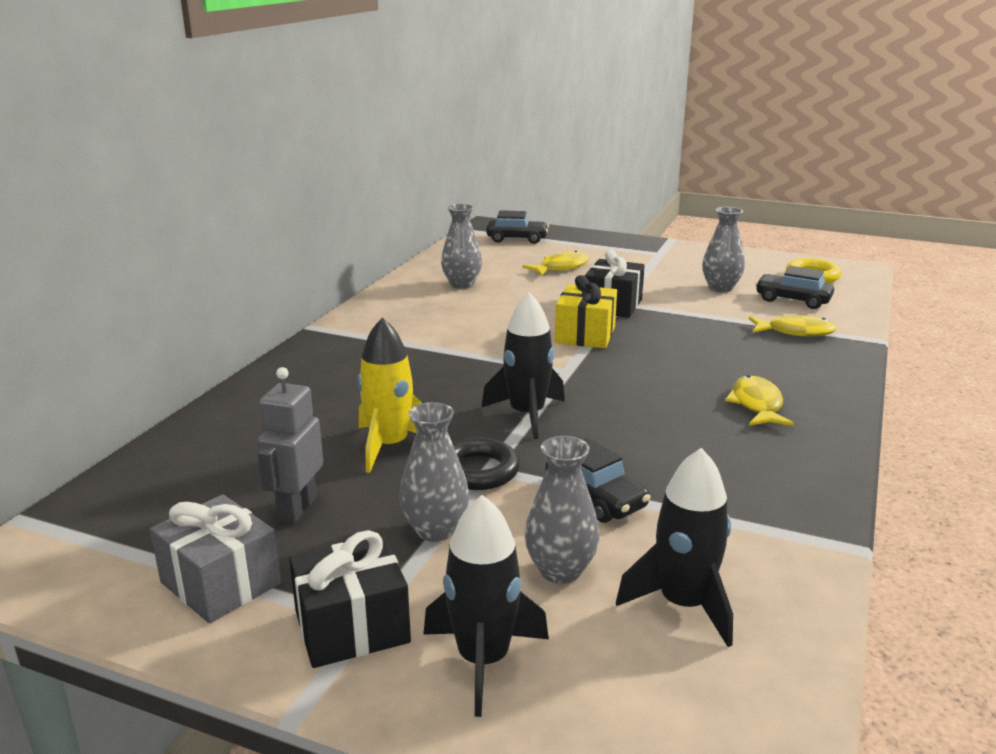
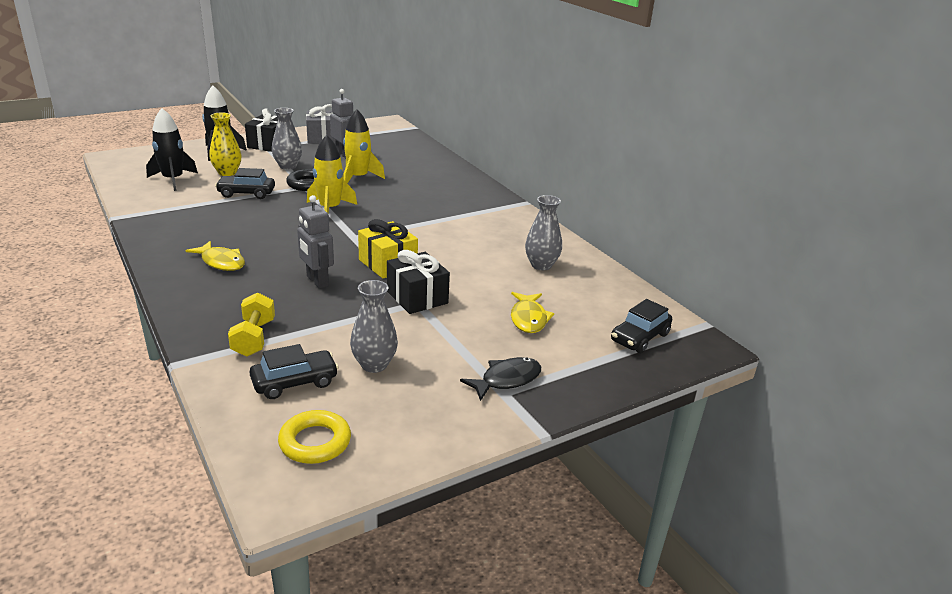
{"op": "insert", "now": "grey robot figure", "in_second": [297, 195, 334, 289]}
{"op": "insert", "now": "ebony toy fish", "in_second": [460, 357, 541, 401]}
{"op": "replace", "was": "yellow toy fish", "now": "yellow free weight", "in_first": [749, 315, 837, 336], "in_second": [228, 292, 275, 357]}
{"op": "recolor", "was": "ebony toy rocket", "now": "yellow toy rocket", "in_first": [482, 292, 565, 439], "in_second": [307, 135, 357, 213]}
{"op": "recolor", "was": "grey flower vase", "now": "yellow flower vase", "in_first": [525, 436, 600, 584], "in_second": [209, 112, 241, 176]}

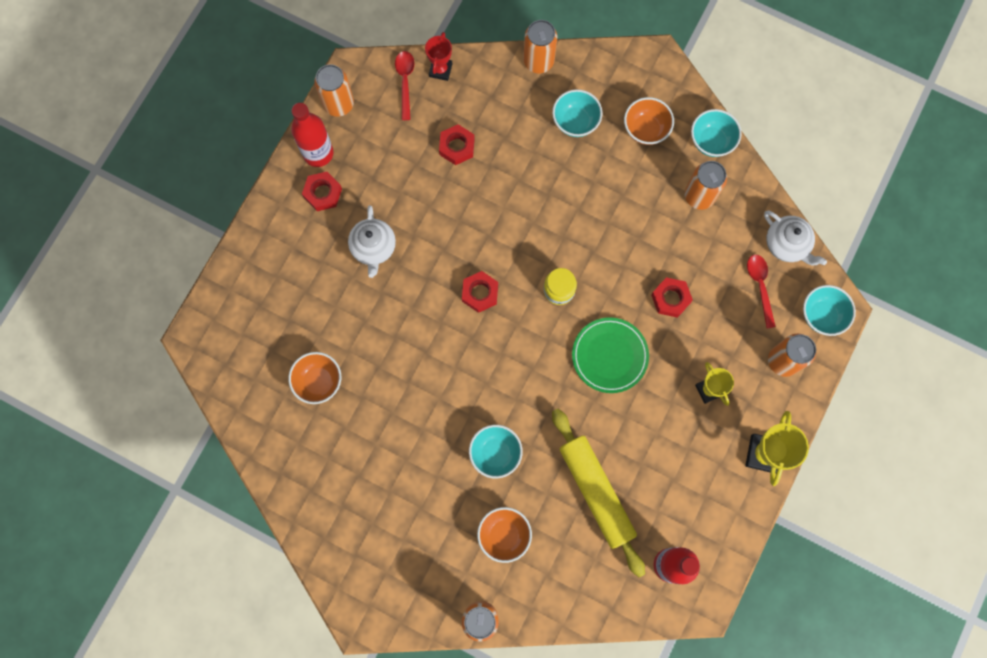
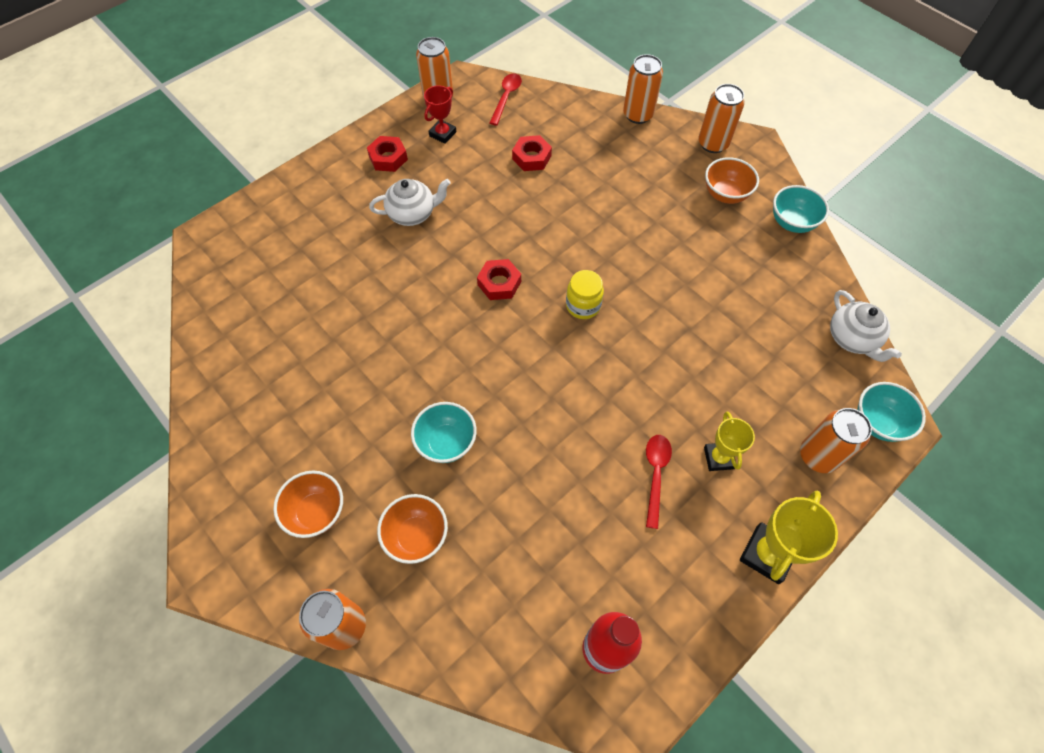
{"op": "delete", "was": "scarlet bottle", "in_first": [291, 103, 334, 167]}
{"op": "delete", "was": "turquoise bowl", "in_first": [552, 89, 603, 137]}
{"op": "delete", "was": "yellow rolling pin", "in_first": [552, 409, 645, 577]}
{"op": "delete", "was": "green plate", "in_first": [572, 317, 649, 393]}
{"op": "delete", "was": "scarlet hex nut", "in_first": [651, 277, 693, 318]}
{"op": "move", "was": "orange bowl", "in_first": [288, 352, 341, 404], "in_second": [273, 471, 343, 538]}
{"op": "move", "was": "scarlet trophy", "in_first": [425, 32, 452, 81], "in_second": [424, 85, 456, 144]}
{"op": "move", "was": "orange tin", "in_first": [685, 161, 727, 210], "in_second": [698, 84, 745, 153]}
{"op": "move", "was": "scarlet spoon", "in_first": [747, 255, 776, 329], "in_second": [646, 435, 672, 529]}
{"op": "rotate", "was": "snow-white teapot", "in_first": [348, 205, 396, 278], "in_second": [369, 179, 451, 226], "clockwise": -120}

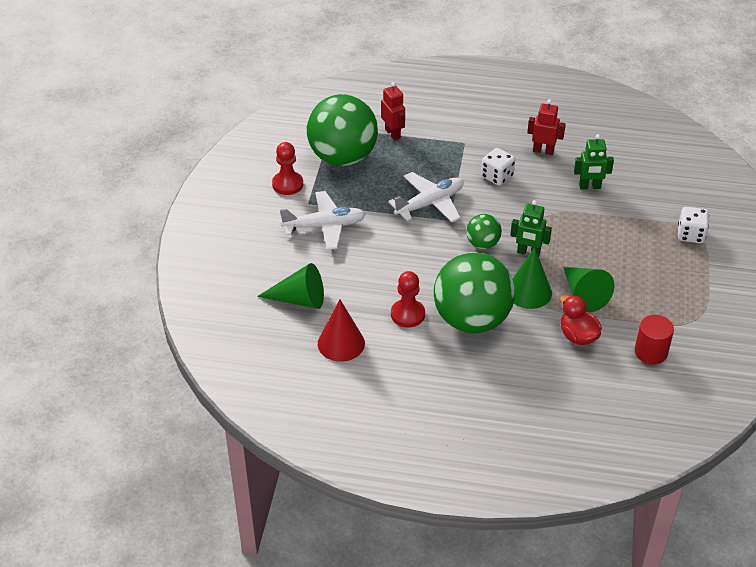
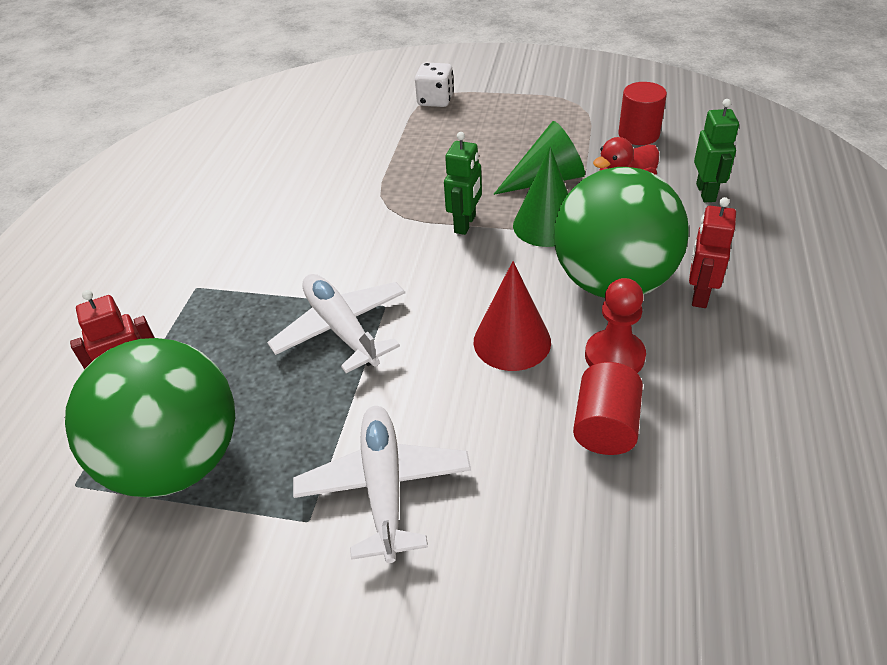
{"op": "delete", "was": "green cone shape", "in_first": [257, 263, 324, 309]}
{"op": "delete", "was": "scarlet pawn", "in_first": [272, 142, 303, 195]}
{"op": "delete", "was": "green play ball", "in_first": [466, 214, 502, 249]}
{"op": "delete", "was": "snow-white game die", "in_first": [481, 148, 515, 186]}
{"op": "insert", "now": "scarlet cylinder shape", "in_second": [573, 362, 643, 455]}
{"op": "move", "was": "scarlet cone shape", "in_first": [318, 299, 365, 362], "in_second": [474, 261, 551, 371]}
{"op": "move", "was": "scarlet robot figure", "in_first": [527, 99, 566, 155], "in_second": [689, 197, 736, 308]}
{"op": "move", "was": "green robot figure", "in_first": [574, 134, 614, 189], "in_second": [694, 99, 739, 202]}

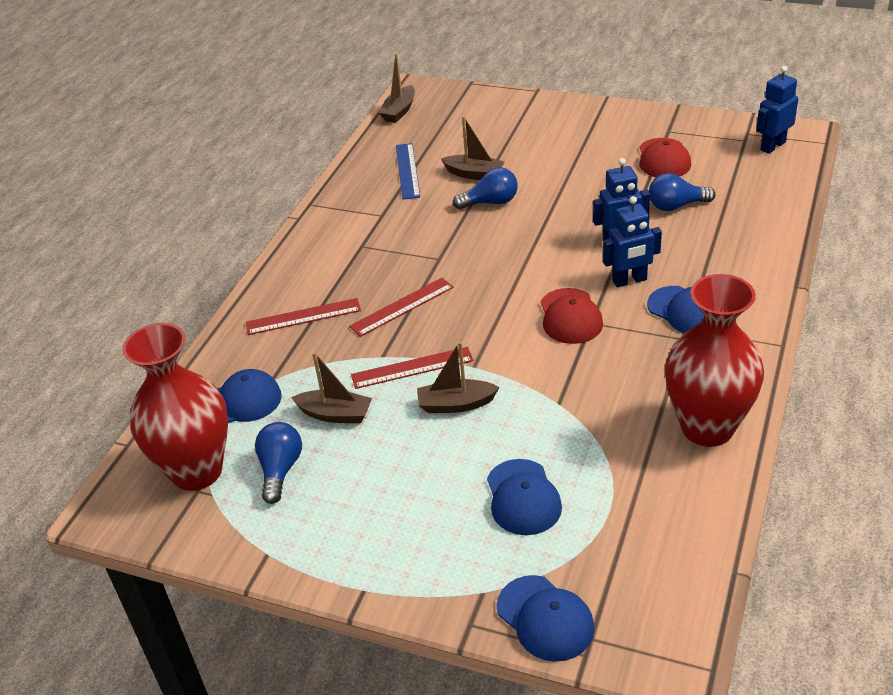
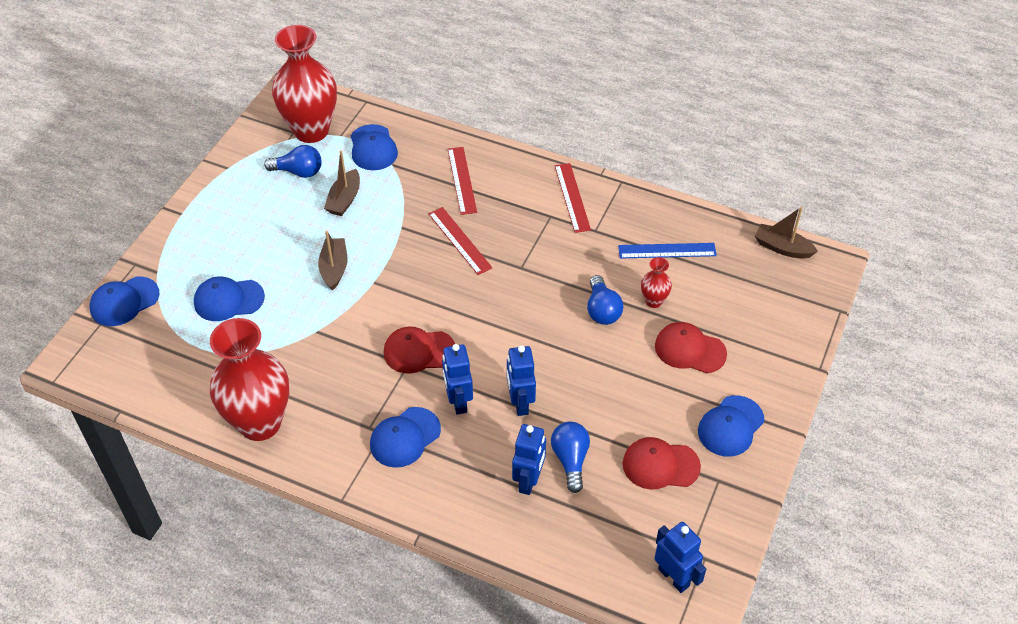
{"op": "insert", "now": "blue robot figure", "in_second": [512, 424, 546, 495]}
{"op": "insert", "now": "scarlet peaked cap", "in_second": [655, 322, 727, 373]}
{"op": "insert", "now": "blue peaked cap", "in_second": [698, 395, 764, 457]}
{"op": "move", "was": "scarlet measuring stick", "in_first": [351, 347, 473, 389], "in_second": [555, 163, 591, 233]}
{"op": "replace", "was": "brown sailboat", "now": "scarlet flower vase", "in_first": [441, 116, 504, 180], "in_second": [641, 257, 672, 308]}

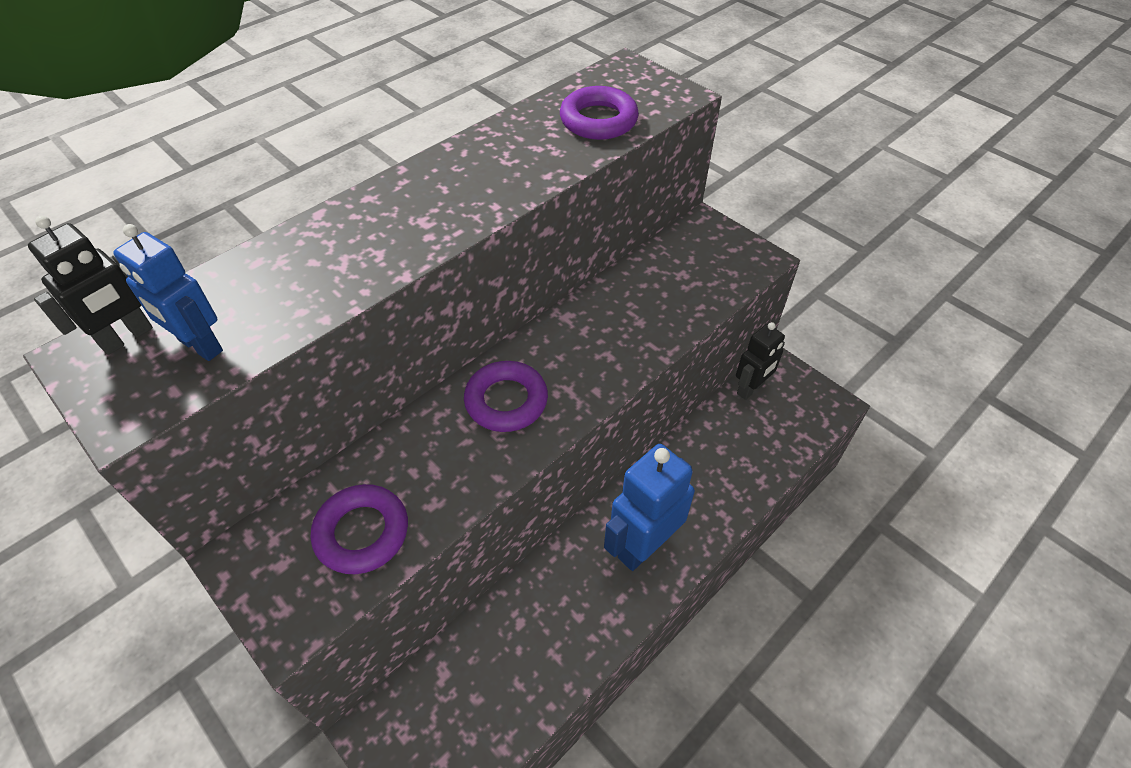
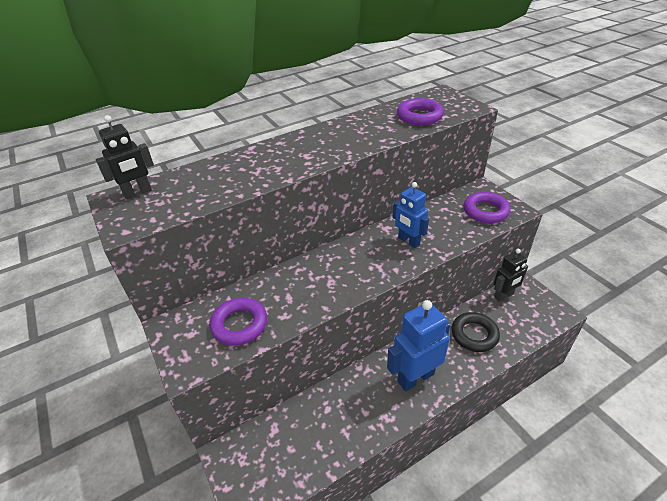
{"op": "insert", "now": "ebony hoop", "in_second": [452, 312, 500, 352]}
{"op": "move", "was": "blue robot figure", "in_first": [113, 224, 223, 361], "in_second": [393, 182, 429, 248]}
{"op": "move", "was": "royal purple hoop", "in_first": [464, 361, 548, 432], "in_second": [464, 192, 510, 223]}

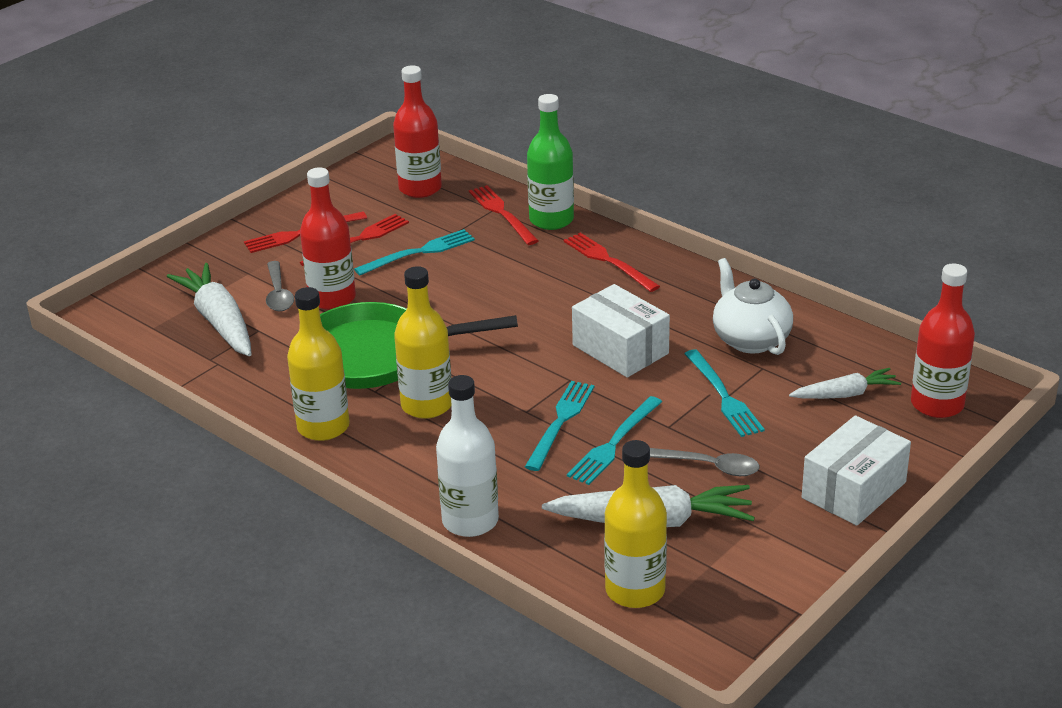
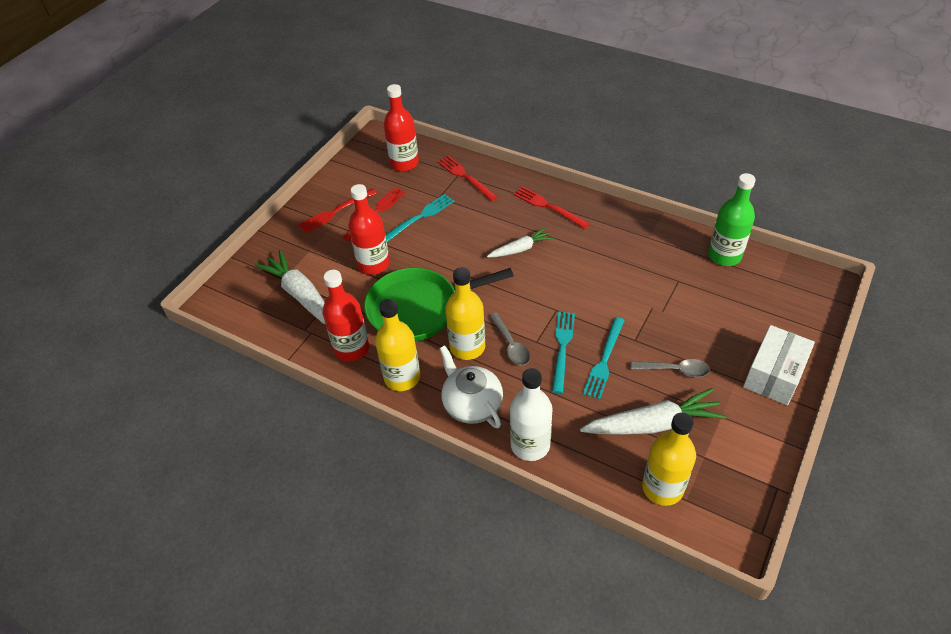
{"op": "delete", "was": "snow-white package", "in_first": [572, 284, 670, 377]}
{"op": "delete", "was": "turquoise fork", "in_first": [684, 349, 765, 437]}
{"op": "move", "was": "grey spoon", "in_first": [266, 261, 294, 311], "in_second": [489, 312, 530, 365]}
{"op": "move", "was": "green bottle", "in_first": [527, 94, 574, 230], "in_second": [708, 173, 756, 266]}
{"op": "move", "was": "snow-white teapot", "in_first": [713, 258, 793, 355], "in_second": [439, 345, 503, 428]}
{"op": "move", "was": "snow-white carrot", "in_first": [789, 368, 901, 399], "in_second": [487, 228, 554, 258]}
{"op": "move", "was": "scarlet bottle", "in_first": [911, 263, 975, 418], "in_second": [323, 270, 369, 361]}

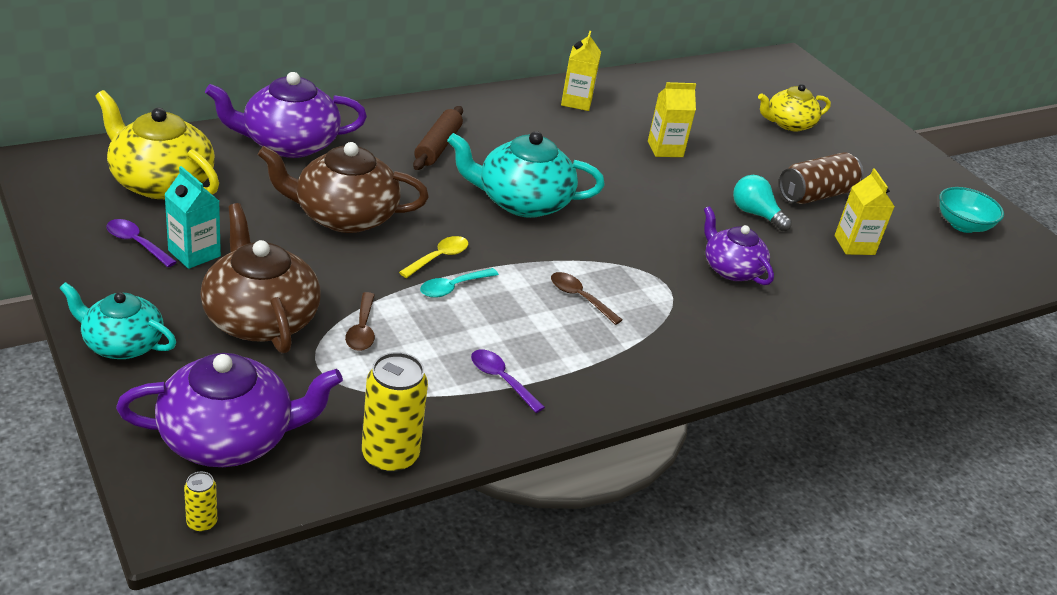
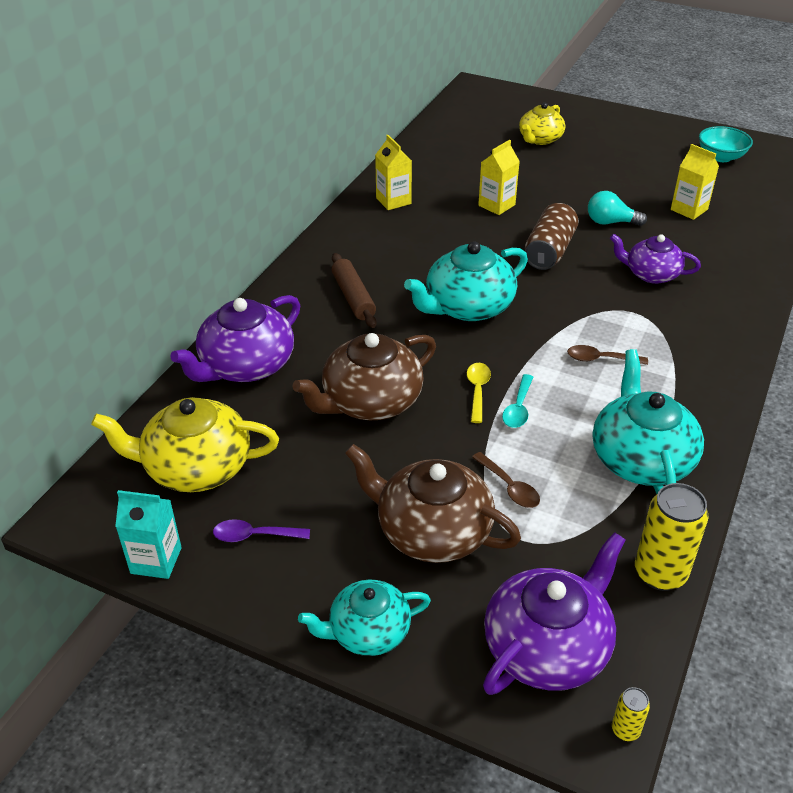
{"op": "move", "was": "turquoise milk carton", "in_first": [164, 166, 221, 269], "in_second": [115, 490, 182, 579]}
{"op": "move", "was": "brown tin", "in_first": [779, 152, 864, 204], "in_second": [525, 203, 579, 270]}
{"op": "replace", "was": "royal purple spoon", "now": "turquoise teapot", "in_first": [471, 349, 545, 413], "in_second": [593, 349, 704, 494]}

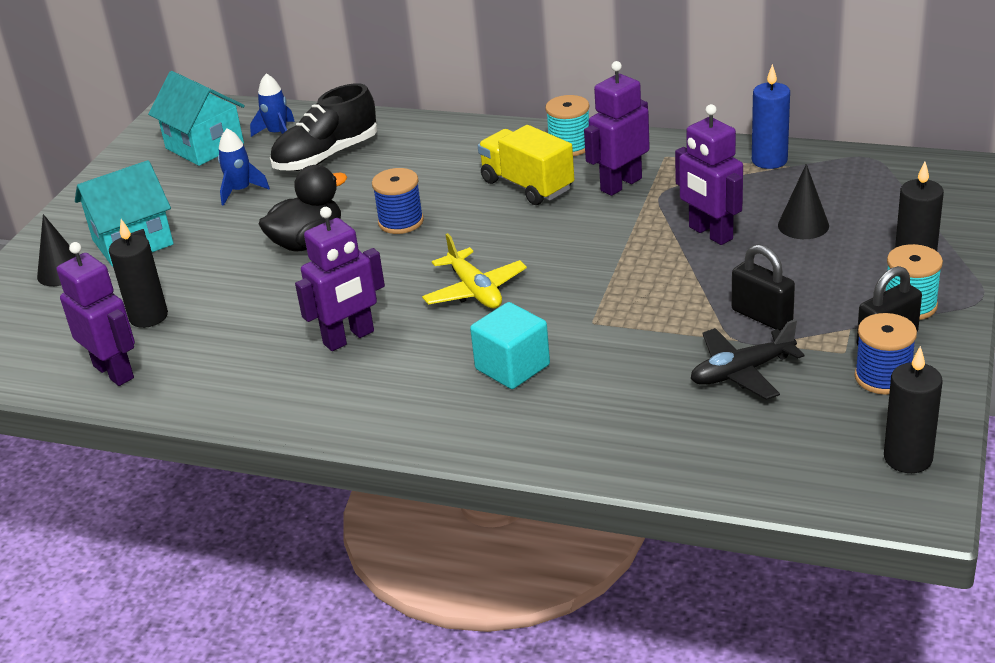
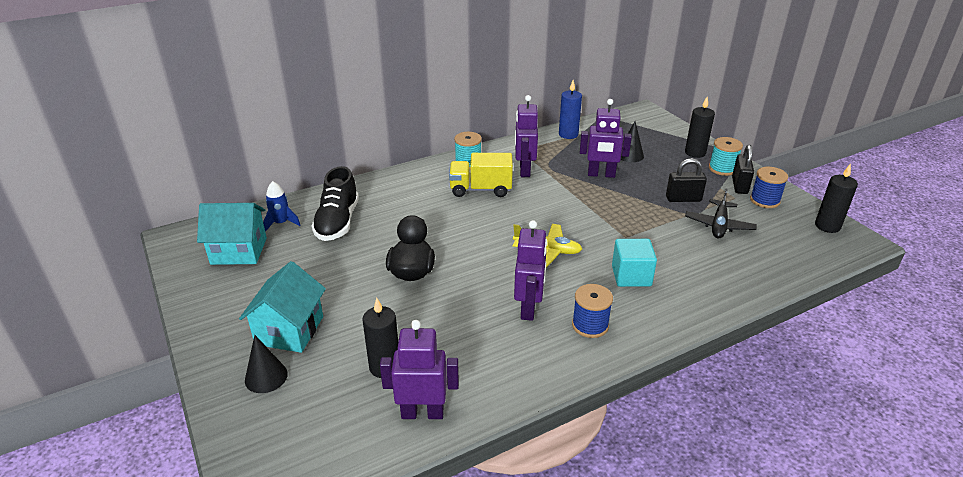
{"op": "delete", "was": "blue toy rocket", "in_first": [218, 128, 270, 206]}
{"op": "move", "was": "blue bobbin", "in_first": [372, 168, 424, 234], "in_second": [572, 284, 613, 338]}

